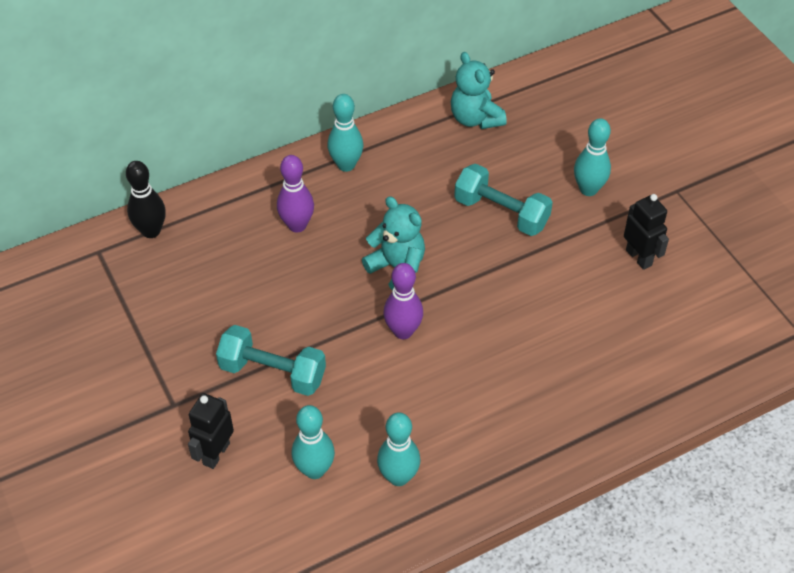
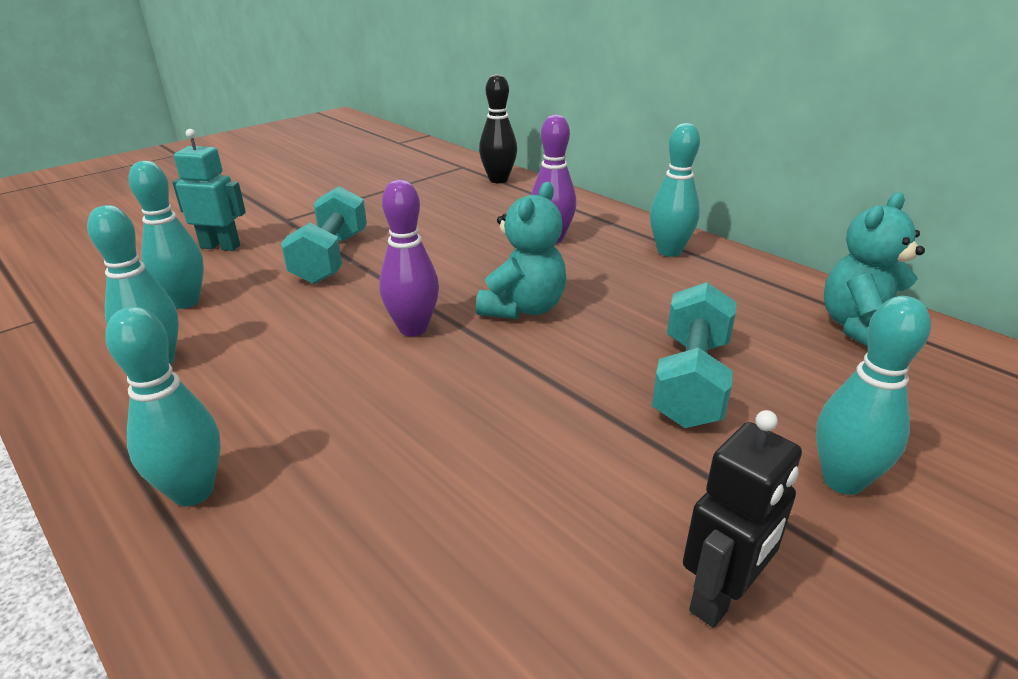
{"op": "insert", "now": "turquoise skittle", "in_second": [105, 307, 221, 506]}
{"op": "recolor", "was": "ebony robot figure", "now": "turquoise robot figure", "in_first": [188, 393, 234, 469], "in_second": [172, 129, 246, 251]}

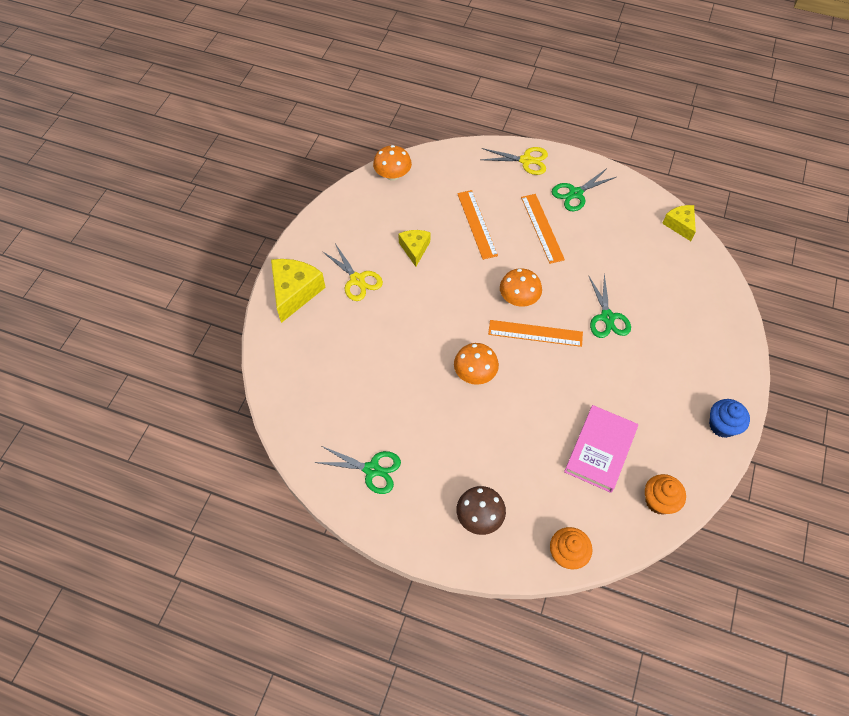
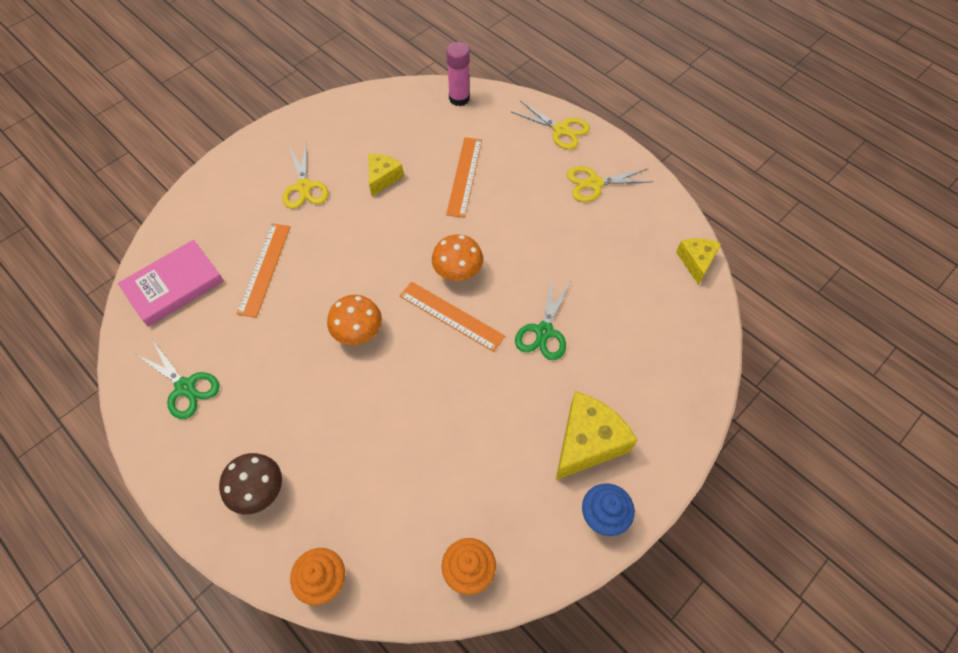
{"op": "delete", "was": "orange toadstool", "in_first": [373, 145, 412, 181]}
{"op": "insert", "now": "pink glue", "in_second": [446, 42, 470, 106]}
{"op": "move", "was": "yellow cheese wedge", "in_first": [271, 259, 326, 323], "in_second": [556, 391, 637, 480]}
{"op": "move", "was": "orange measuring stick", "in_first": [521, 194, 565, 264], "in_second": [237, 223, 290, 318]}
{"op": "move", "was": "pink hardcover", "in_first": [564, 405, 638, 493], "in_second": [118, 240, 223, 327]}
{"op": "recolor", "was": "green shears", "now": "yellow shears", "in_first": [552, 168, 616, 211], "in_second": [567, 166, 653, 202]}

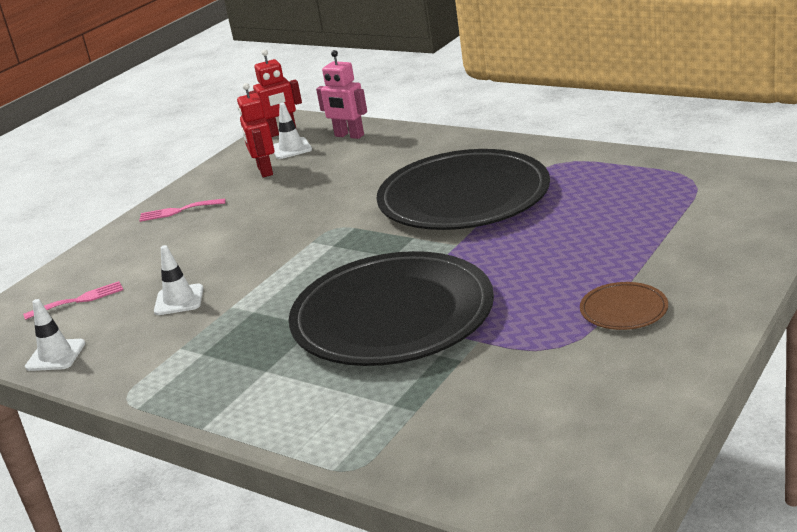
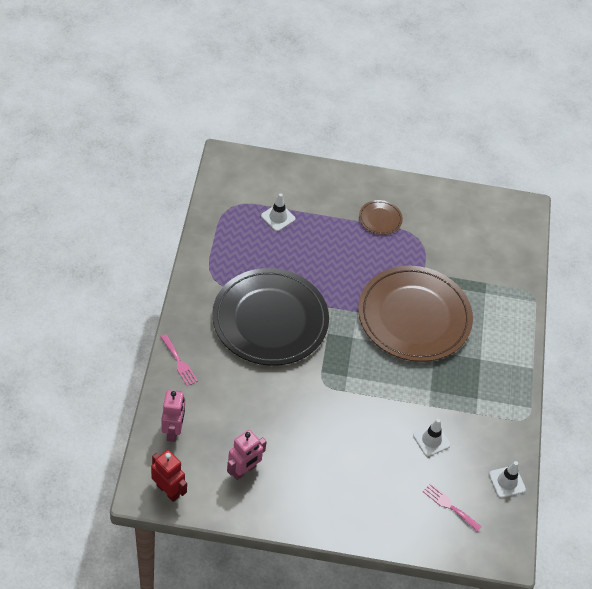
{"op": "move", "was": "pink fork", "in_first": [139, 198, 225, 222], "in_second": [161, 334, 198, 386]}
{"op": "move", "was": "snow-white road cone", "in_first": [273, 103, 312, 159], "in_second": [261, 193, 296, 231]}
{"op": "recolor", "was": "scarlet robot figure", "now": "pink robot figure", "in_first": [237, 83, 275, 177], "in_second": [227, 430, 267, 480]}
{"op": "recolor", "was": "ebony plate", "now": "brown plate", "in_first": [289, 251, 494, 366], "in_second": [358, 266, 473, 362]}

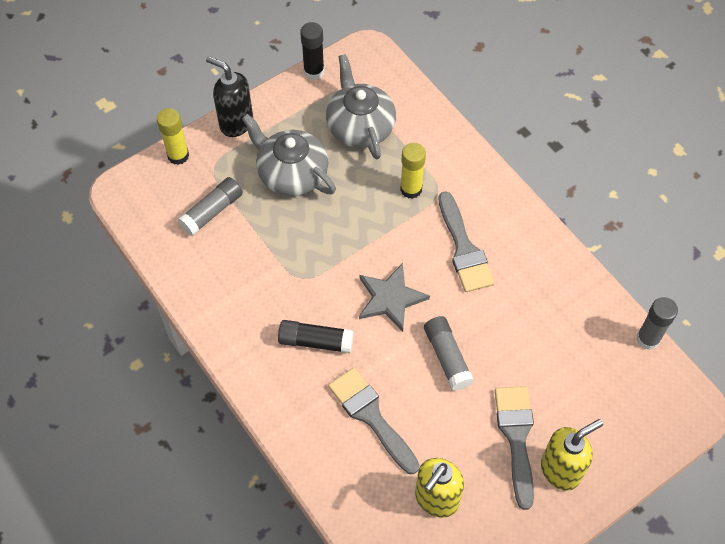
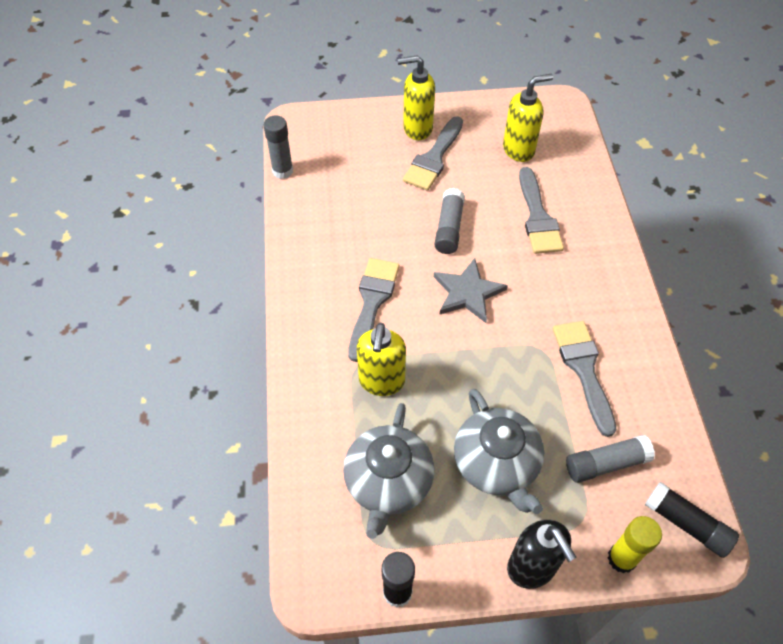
{"op": "insert", "now": "grey paint brush", "in_second": [553, 321, 617, 437]}
{"op": "move", "was": "ebony glue", "in_first": [278, 320, 354, 353], "in_second": [645, 482, 739, 558]}
{"op": "replace", "was": "yellow glue", "now": "yellow soap pump", "in_first": [400, 143, 426, 199], "in_second": [357, 323, 406, 396]}

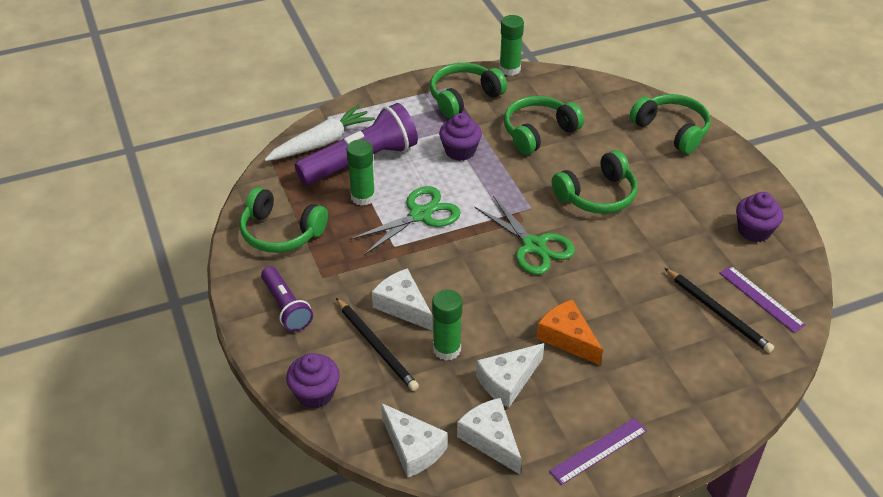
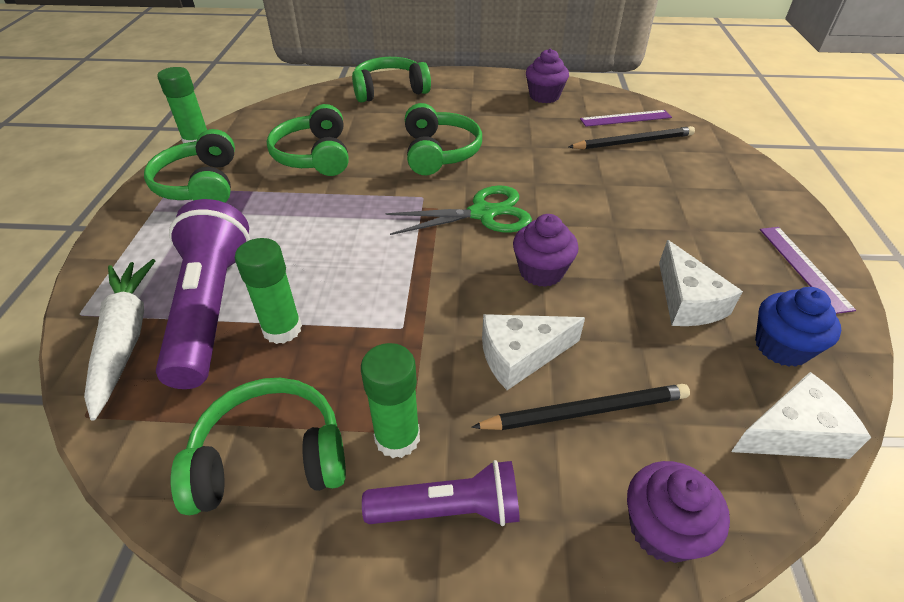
{"op": "delete", "was": "green shears", "in_first": [350, 186, 461, 255]}
{"op": "delete", "was": "orange cheese wedge", "in_first": [536, 299, 603, 365]}
{"op": "move", "was": "green glue", "in_first": [432, 289, 462, 361], "in_second": [361, 343, 420, 458]}
{"op": "move", "was": "royal purple fairy cake", "in_first": [439, 113, 482, 161], "in_second": [513, 214, 579, 287]}
{"op": "replace", "was": "snow-white cheese wedge", "now": "blue fairy cake", "in_first": [457, 398, 522, 474], "in_second": [755, 287, 842, 367]}
{"op": "rotate", "was": "green over-ear headphones", "in_first": [240, 187, 328, 253], "in_second": [171, 378, 346, 515], "clockwise": -150}

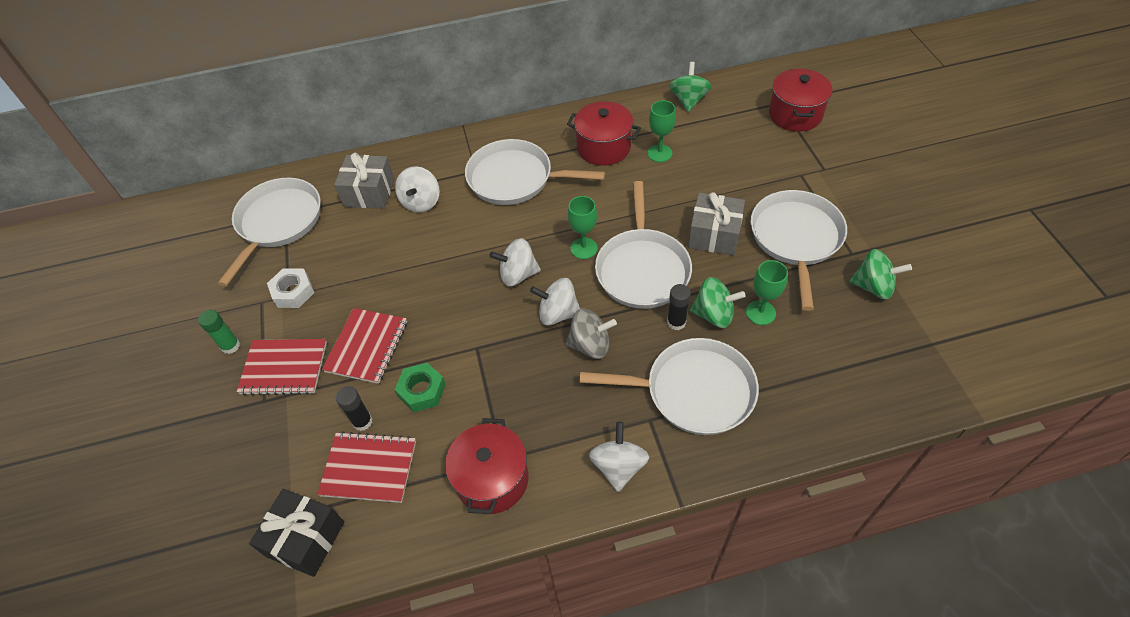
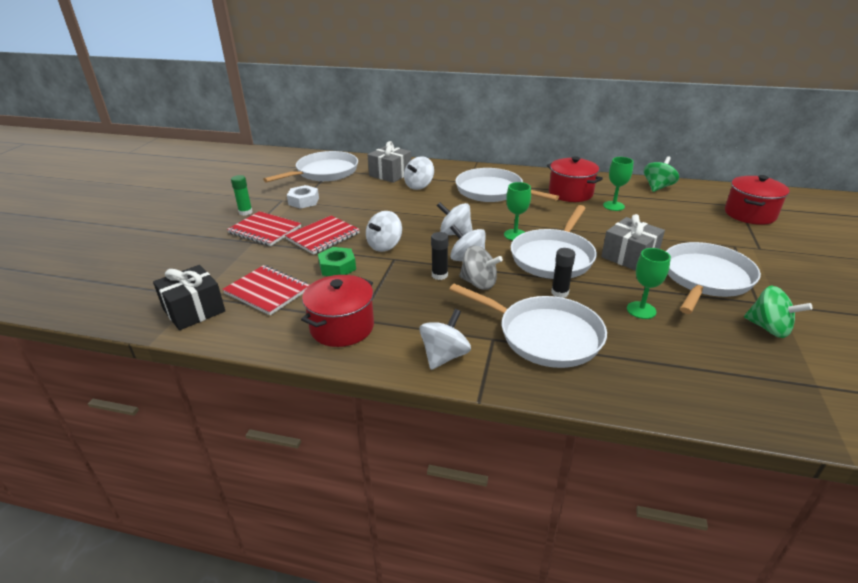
{"op": "delete", "was": "green spinning top", "in_first": [690, 277, 745, 328]}
{"op": "insert", "now": "snow-white spinning top", "in_second": [366, 211, 402, 252]}
{"op": "move", "was": "ebony glue", "in_first": [336, 386, 372, 431], "in_second": [431, 232, 449, 280]}

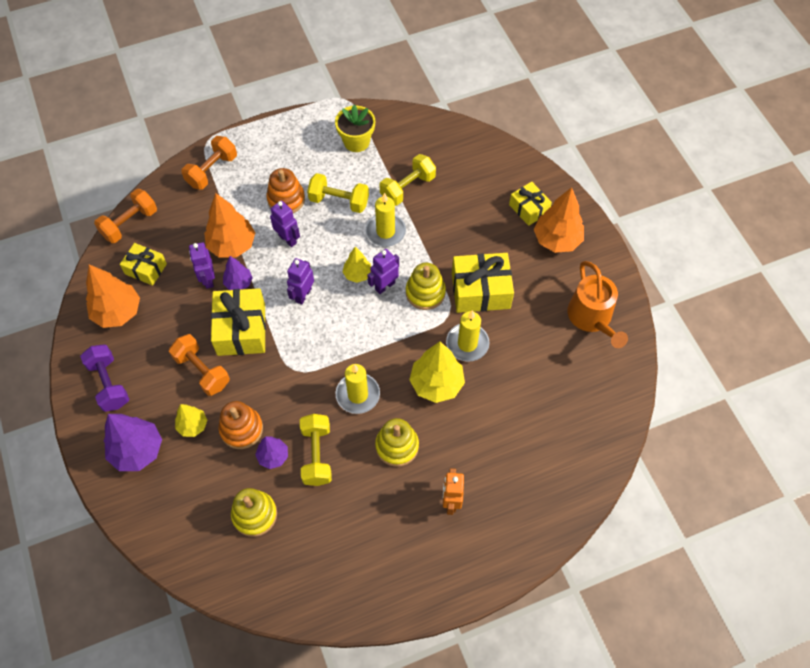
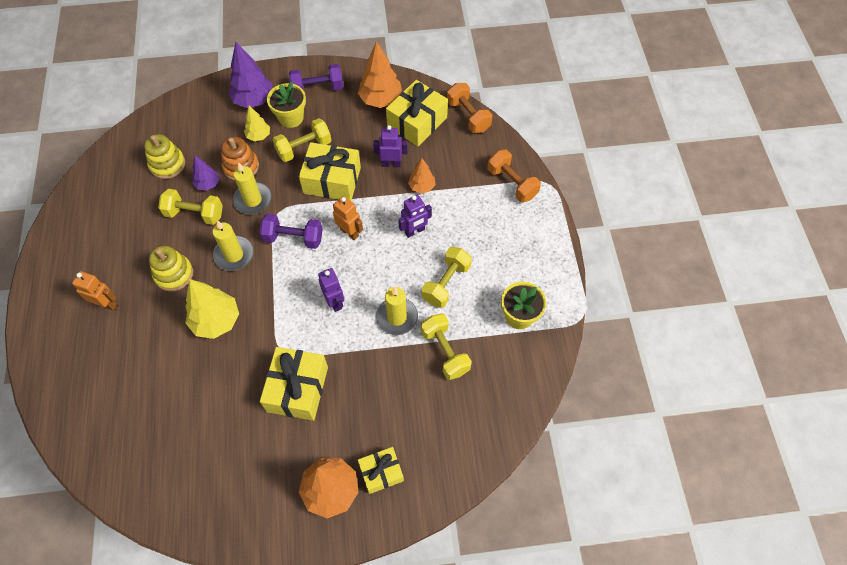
{"op": "delete", "was": "royal purple fir tree", "in_first": [223, 256, 253, 290]}
{"op": "delete", "was": "orange stacking rings", "in_first": [266, 168, 305, 213]}
{"op": "delete", "was": "yellow fir tree", "in_first": [343, 247, 371, 283]}
{"op": "delete", "was": "yellow stacking rings", "in_first": [406, 263, 446, 310]}
{"op": "delete", "was": "orange watering pot", "in_first": [568, 261, 628, 348]}
{"op": "insert", "now": "royal purple free weight", "in_second": [260, 213, 323, 249]}
{"op": "insert", "now": "yellow plant pot", "in_second": [267, 82, 306, 128]}
{"op": "move", "was": "yellow candle", "in_first": [446, 311, 489, 361], "in_second": [233, 162, 272, 214]}
{"op": "recolor", "was": "orange free weight", "now": "yellow free weight", "in_first": [169, 334, 230, 396], "in_second": [273, 118, 331, 162]}
{"op": "recolor", "was": "royal purple robot figure", "now": "orange robot figure", "in_first": [287, 258, 314, 305], "in_second": [333, 196, 363, 240]}
{"op": "resize", "was": "yellow gift", "in_first": [120, 243, 167, 286], "in_second": [386, 80, 448, 147], "ratio": 1.64}
{"op": "resize", "was": "orange fir tree", "in_first": [204, 193, 255, 258], "in_second": [408, 158, 435, 193], "ratio": 0.58}

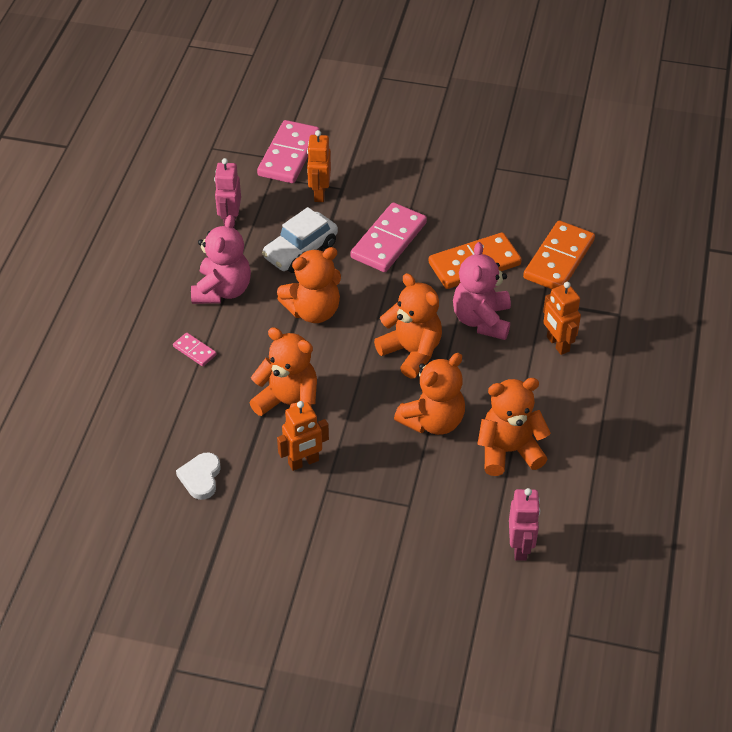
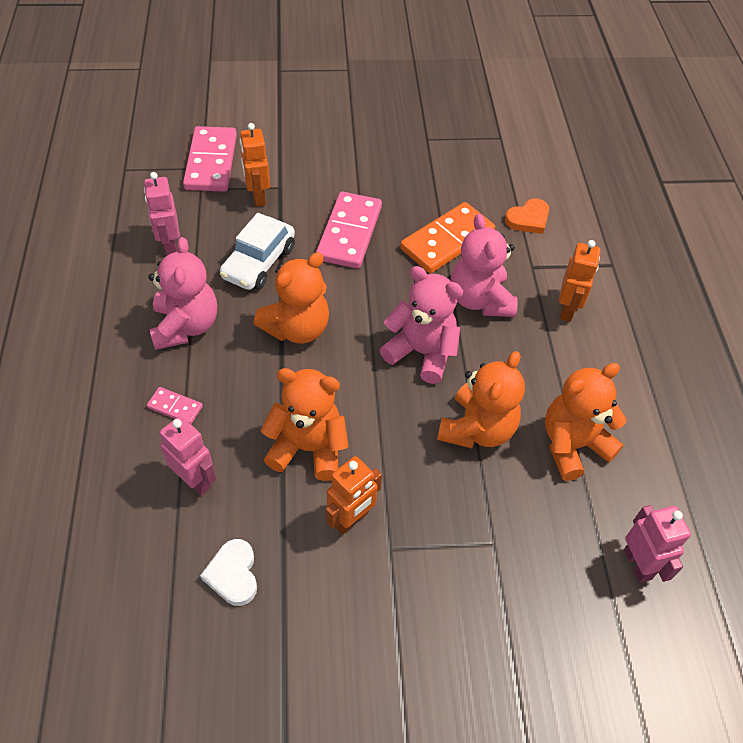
{"op": "insert", "now": "pink robot figure", "in_second": [160, 416, 216, 496]}
{"op": "replace", "was": "orange domino", "now": "orange heart shape", "in_first": [523, 221, 595, 289], "in_second": [505, 198, 549, 234]}
{"op": "recolor", "was": "orange teddy bear", "now": "pink teddy bear", "in_first": [374, 273, 442, 379], "in_second": [380, 266, 463, 384]}
{"op": "rotate", "was": "orange robot figure", "in_first": [543, 282, 581, 355], "in_second": [559, 240, 600, 322], "clockwise": -120}

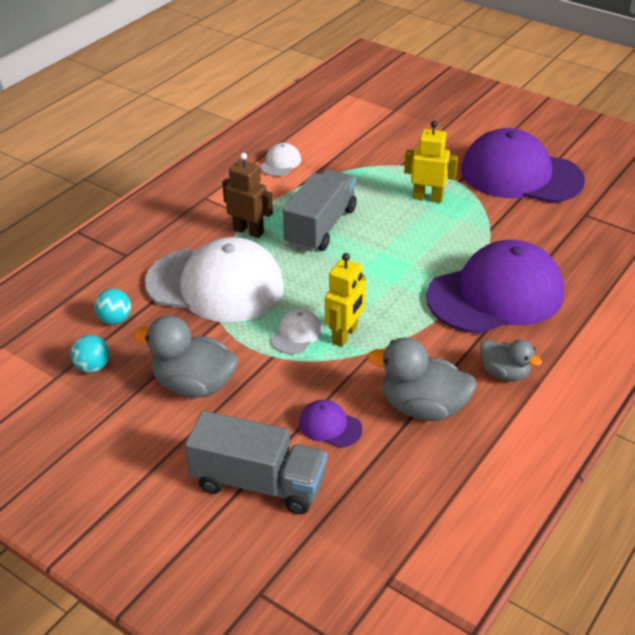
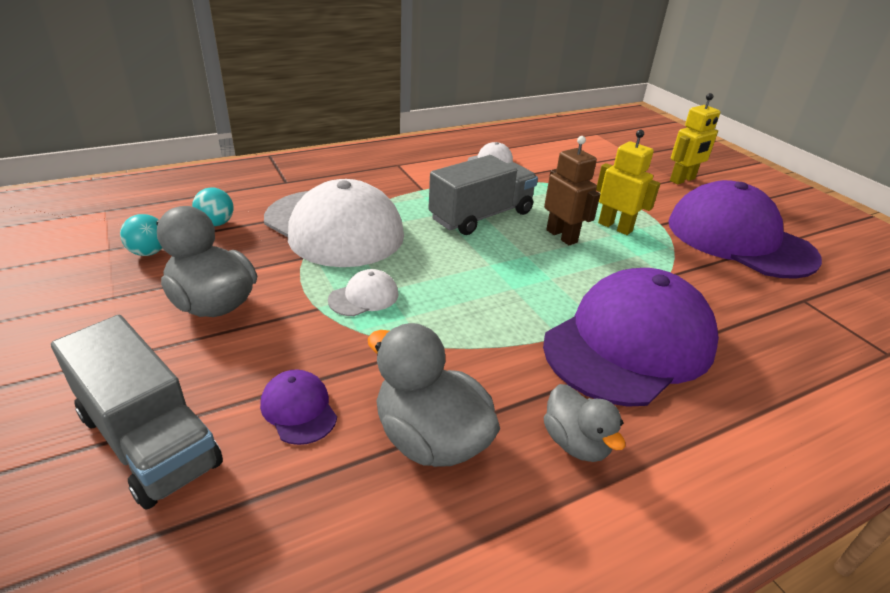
{"op": "move", "was": "brown robot figure", "in_first": [222, 153, 273, 238], "in_second": [544, 136, 600, 245]}
{"op": "move", "was": "yellow robot figure", "in_first": [325, 253, 366, 347], "in_second": [670, 93, 720, 185]}
{"op": "rotate", "was": "royal purple peaked cap", "in_first": [426, 240, 564, 334], "in_second": [543, 268, 719, 407], "clockwise": -45}

